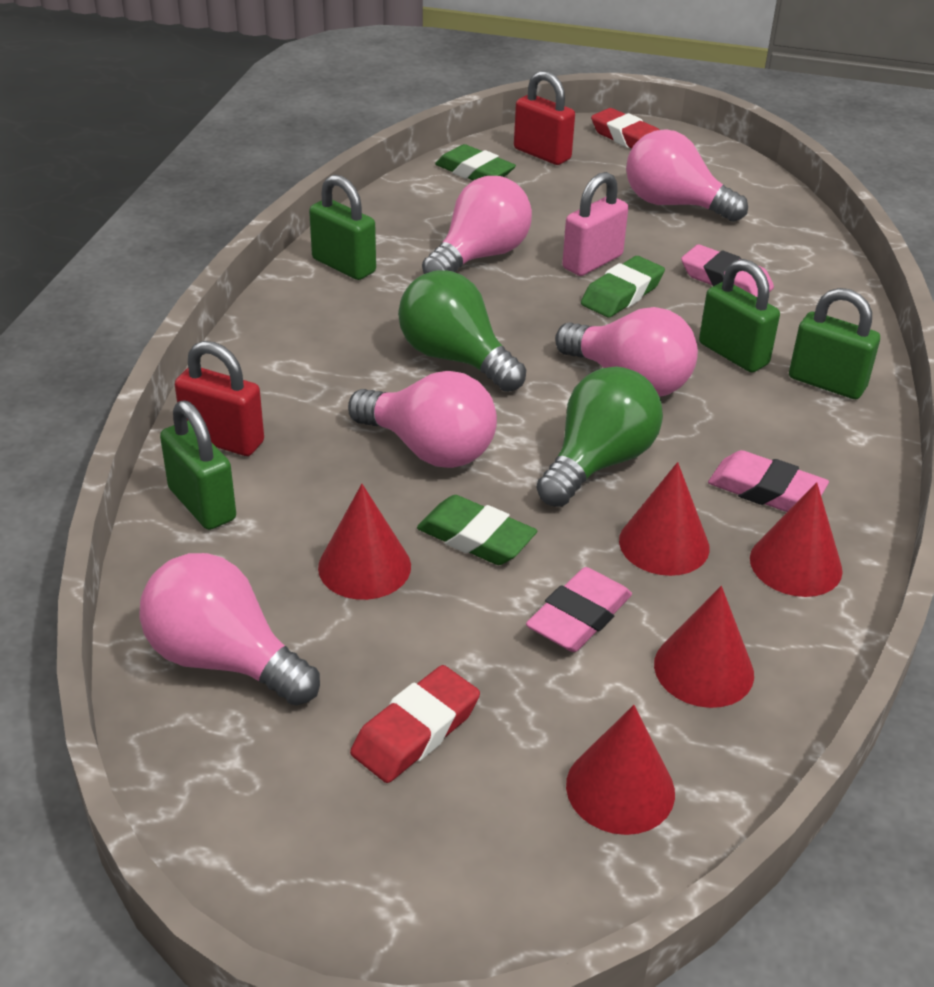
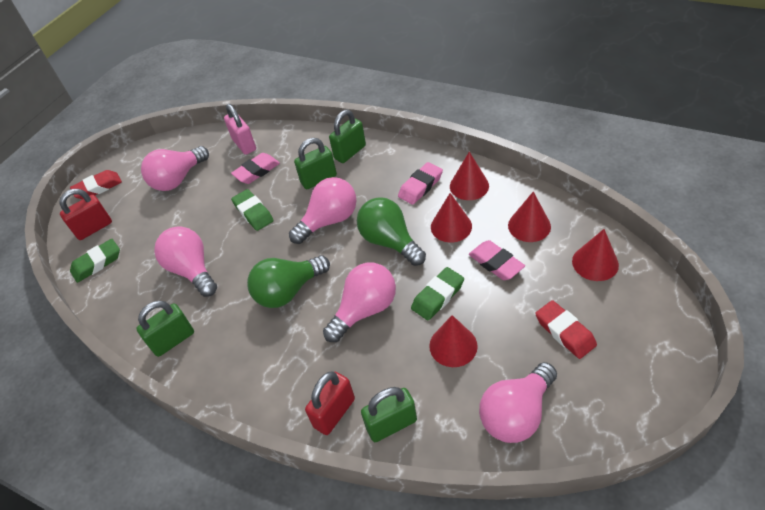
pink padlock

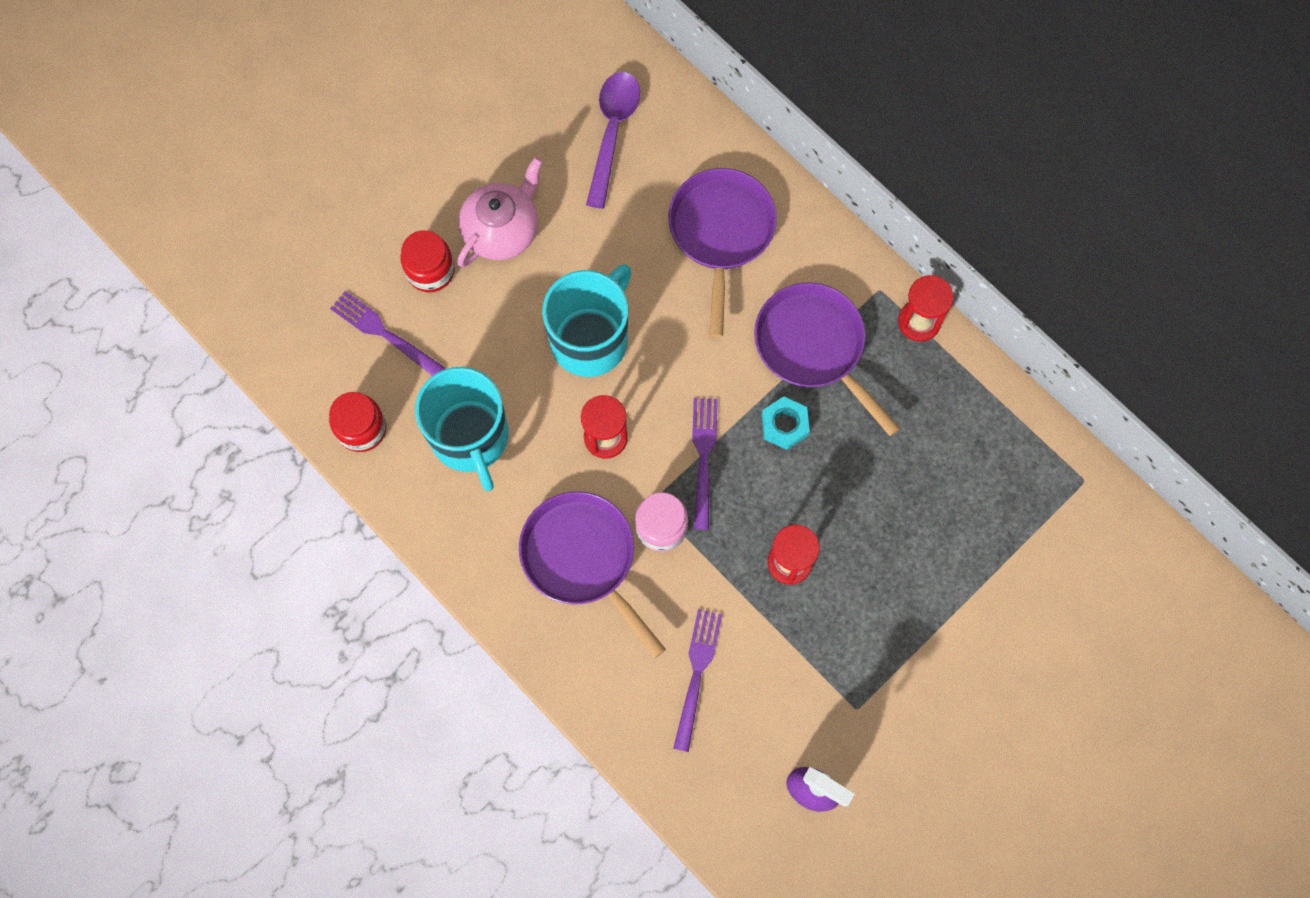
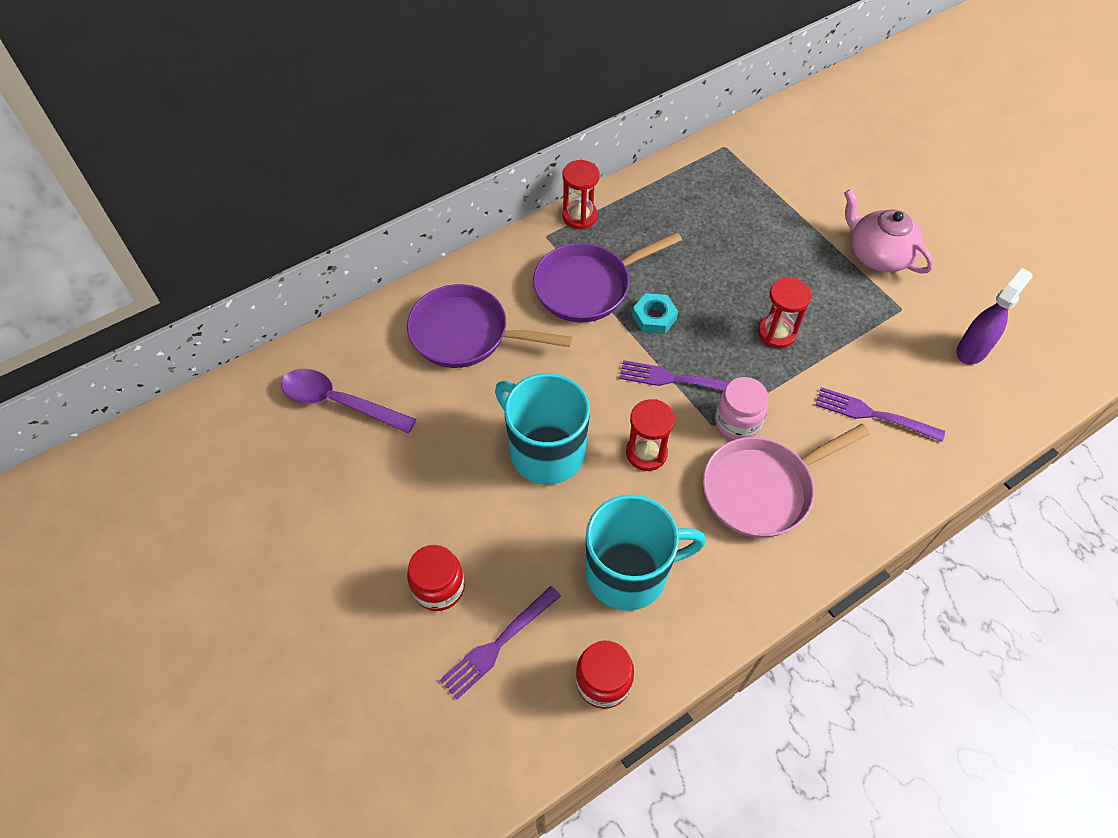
pink teapot
pink pan

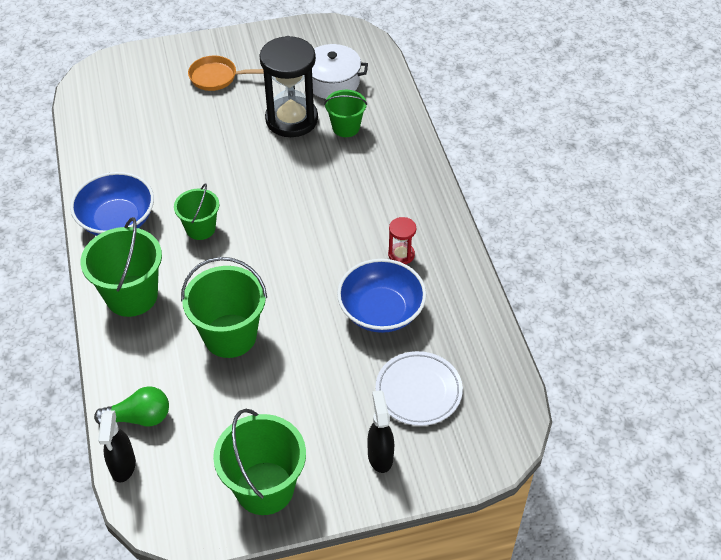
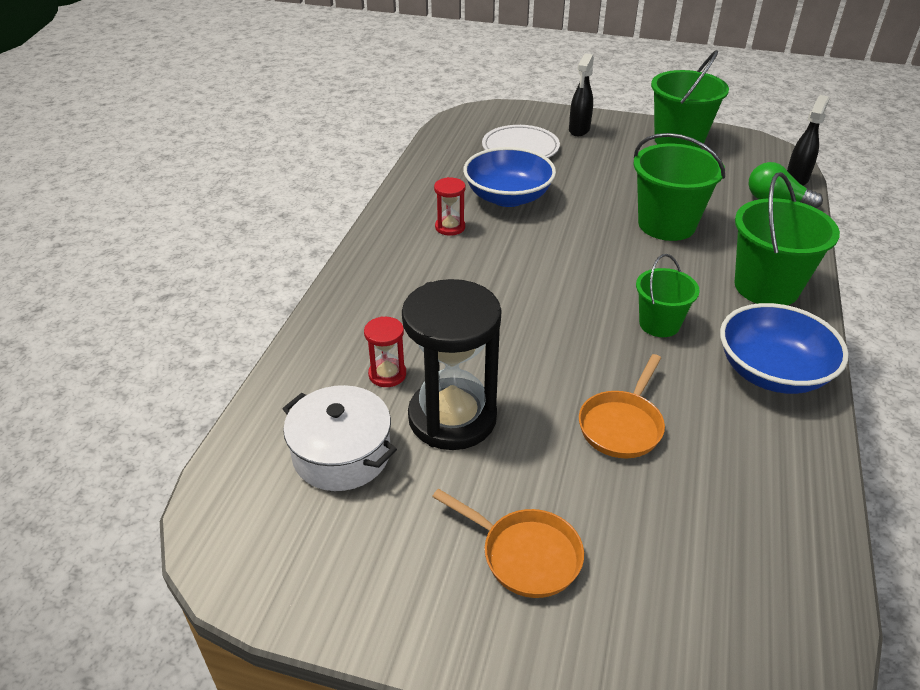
red hourglass (no. 1 from left)
orange pan (no. 2 from left)

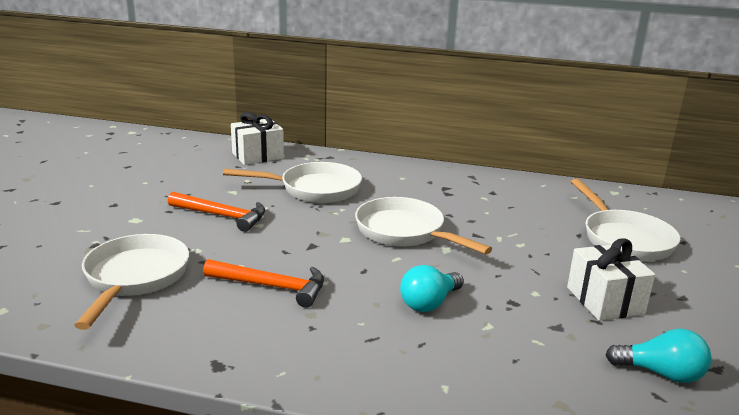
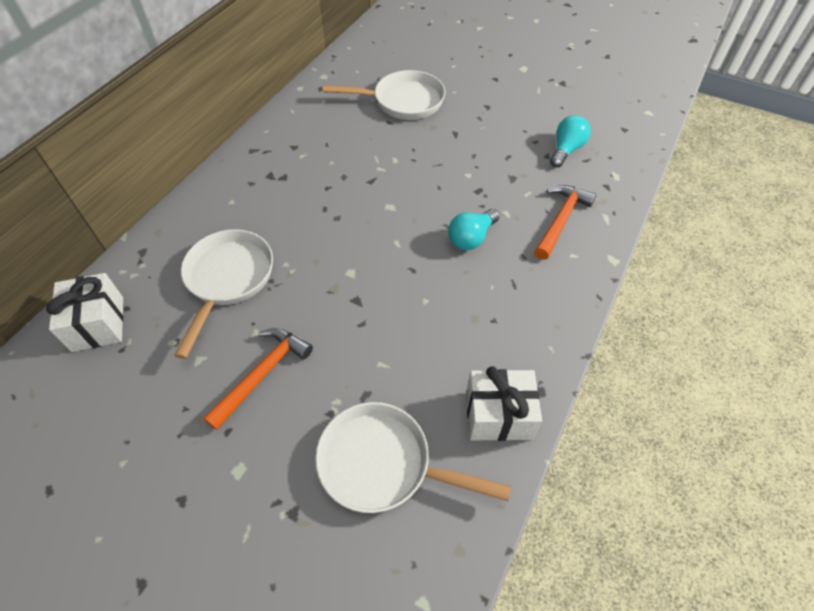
orange hammer (no. 2 from left)
white pan (no. 3 from left in the first image)
turquoise light bulb (no. 1 from left)
white gift (no. 2 from left)

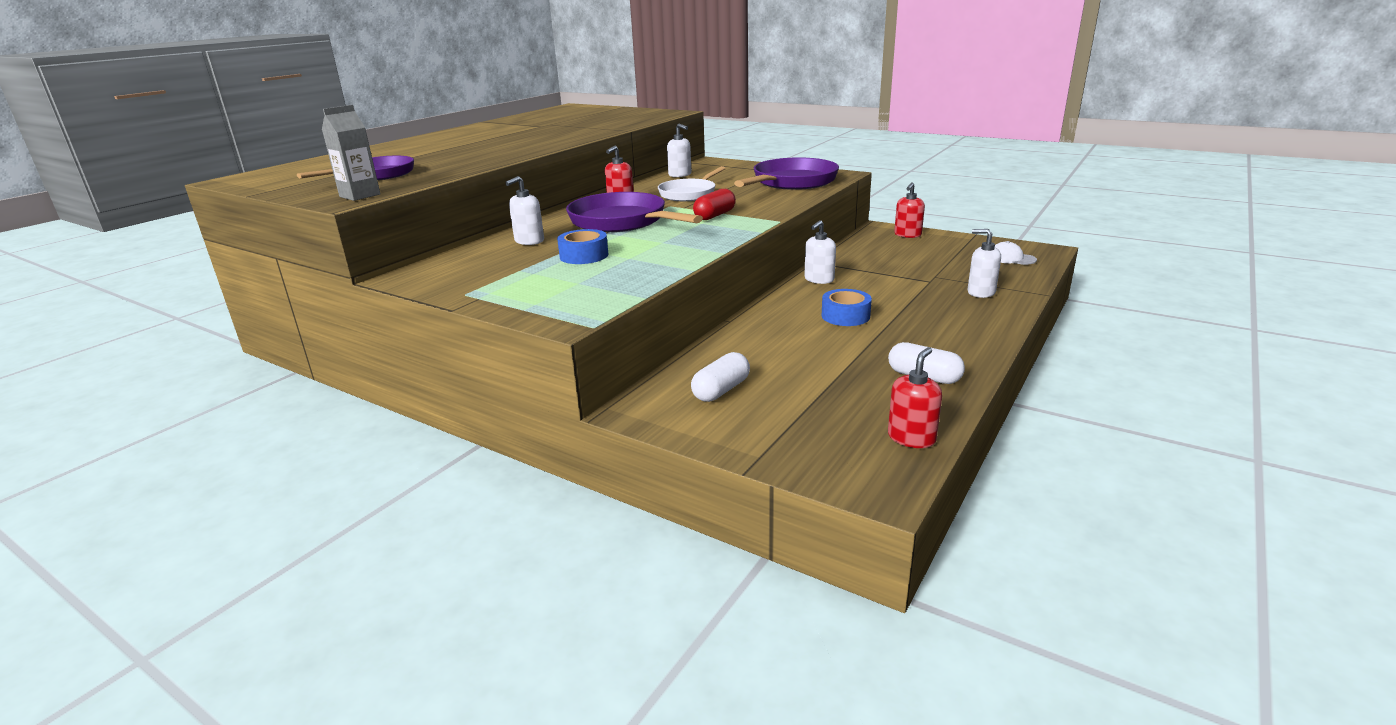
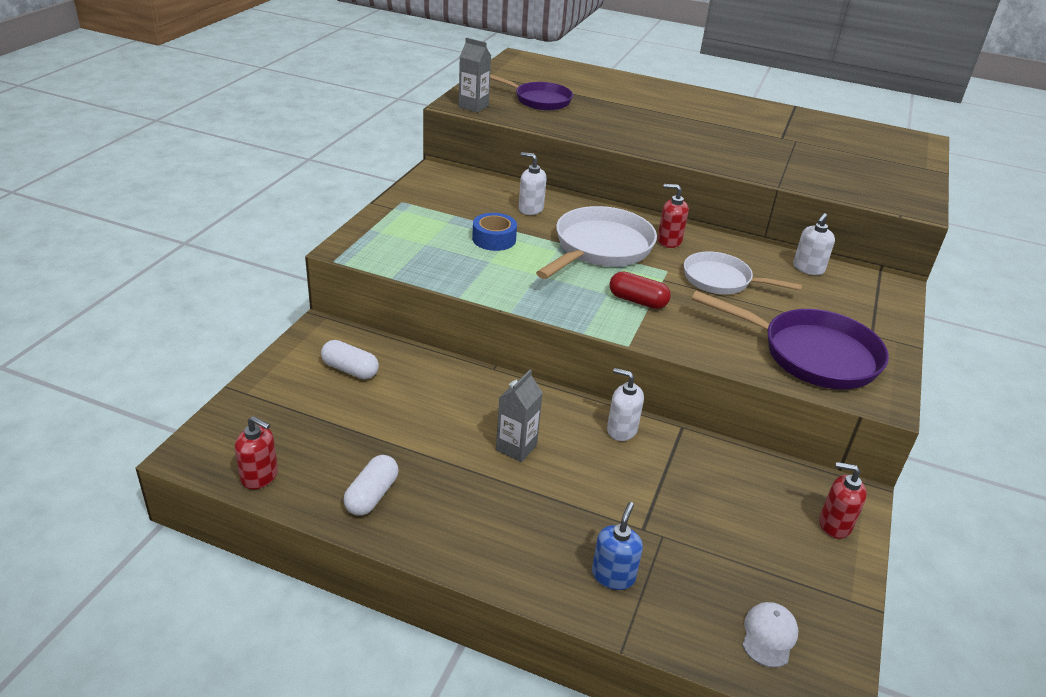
white pan (no. 1 from left)
grey carton (no. 2 from left)
blue soap dispenser

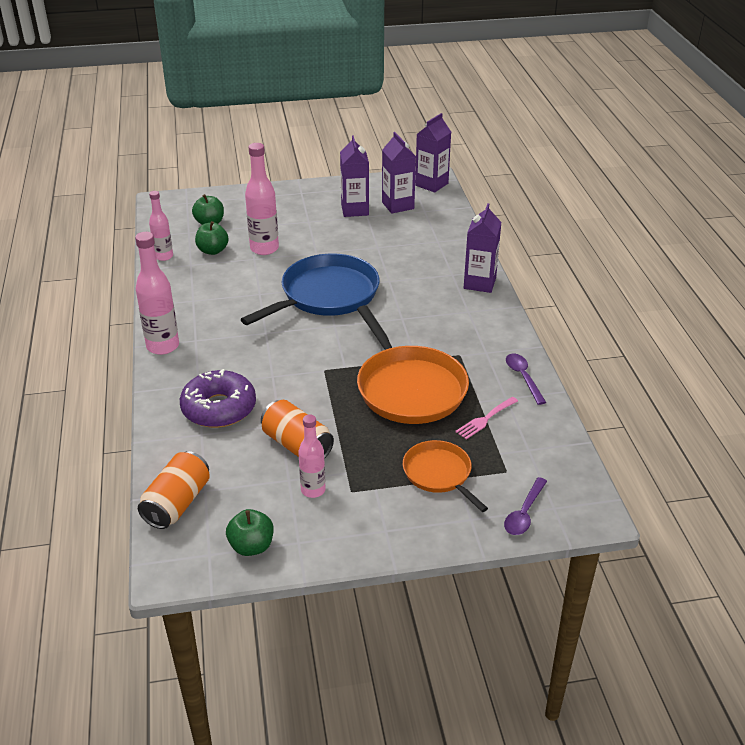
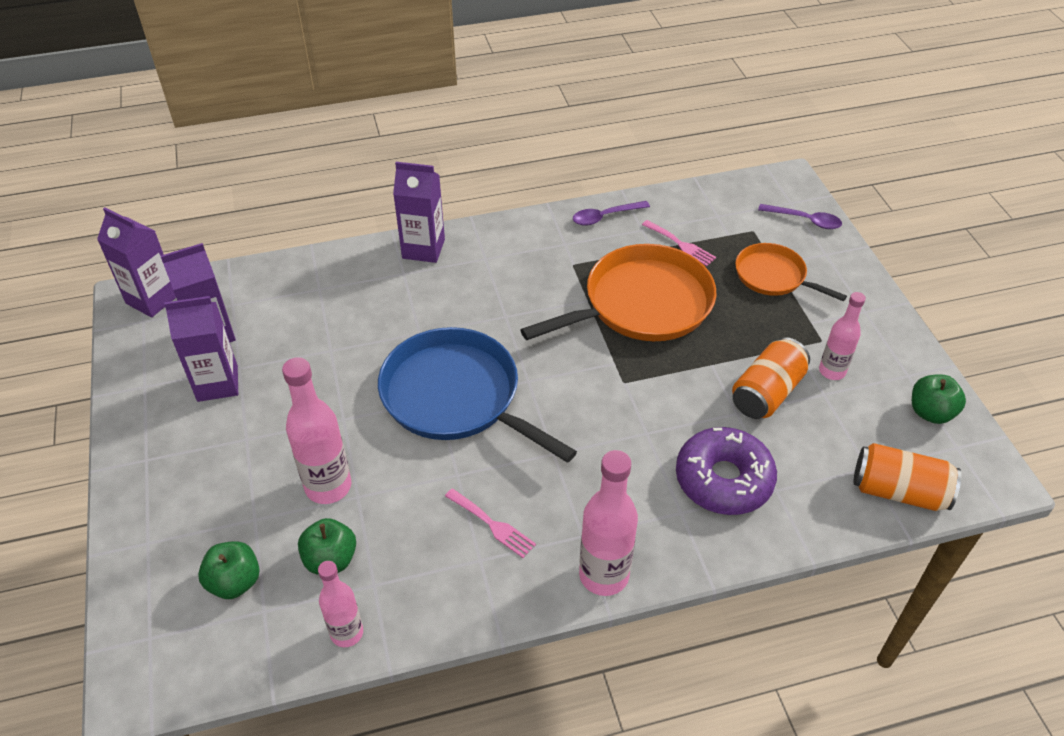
orange pan (no. 2 from left)
pink fork (no. 1 from left)

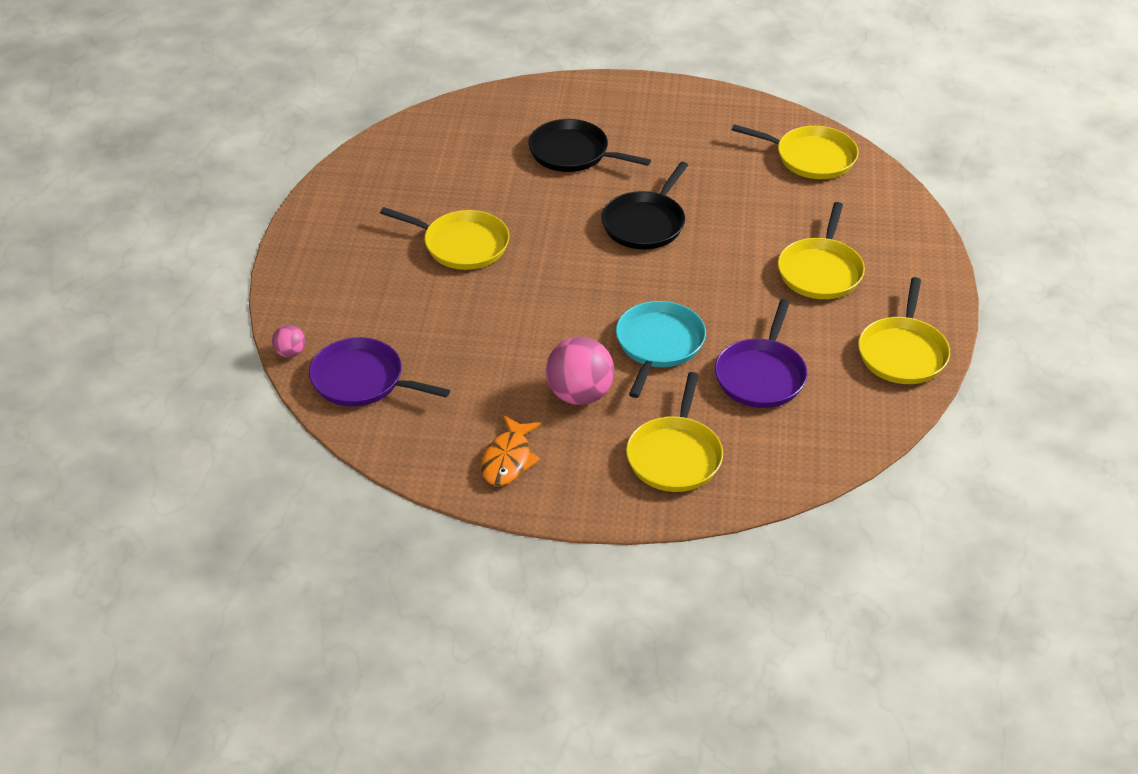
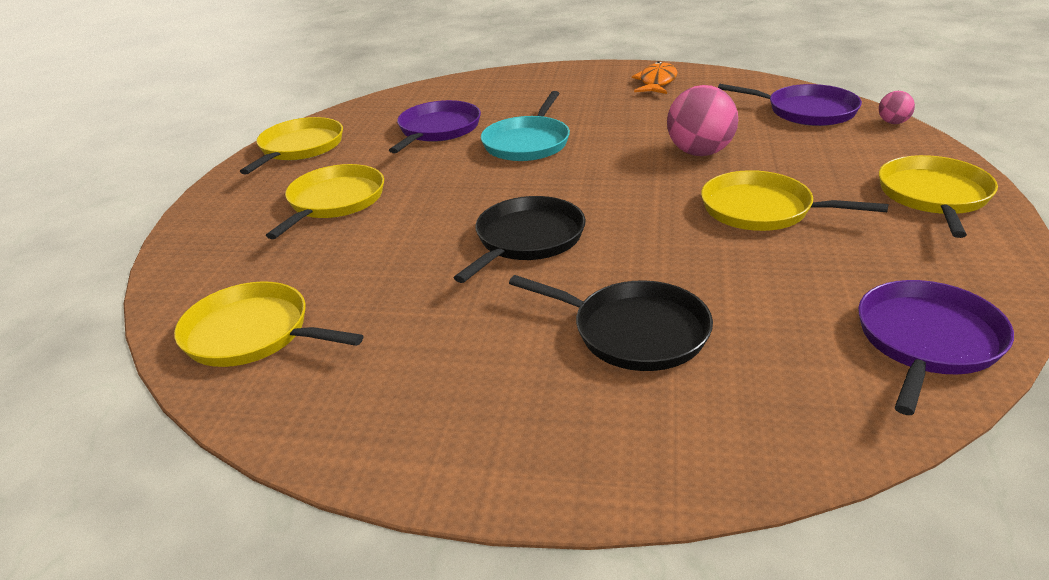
pink ball (no. 1 from left)
yellow pan (no. 5 from left)
purple pan (no. 3 from left)

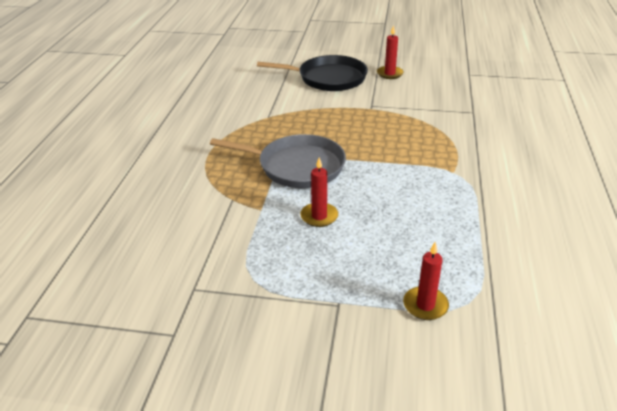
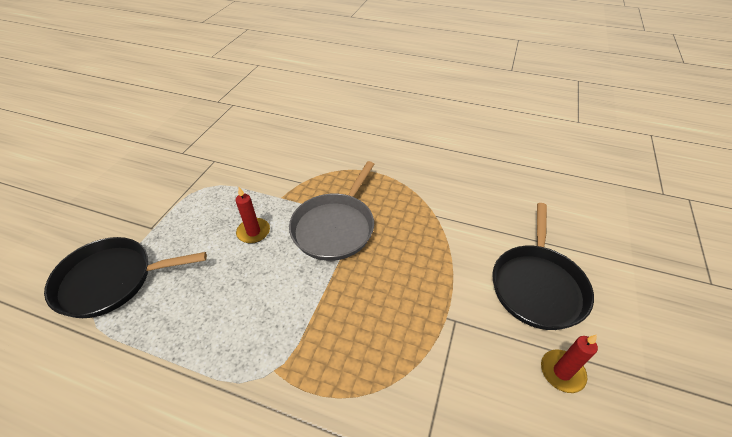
black pan (no. 1 from left)

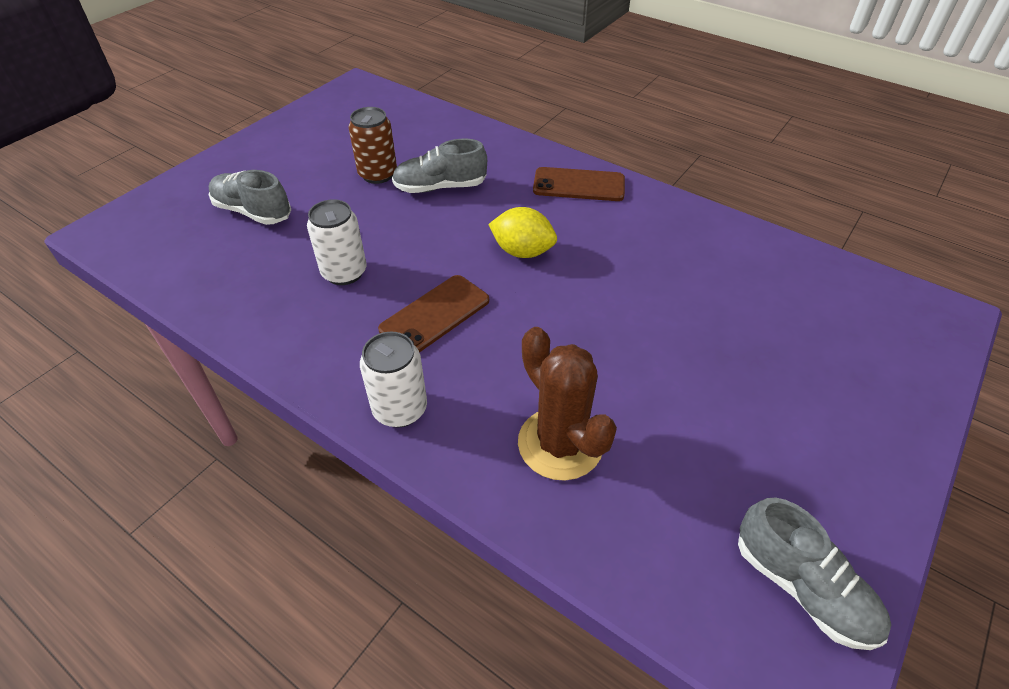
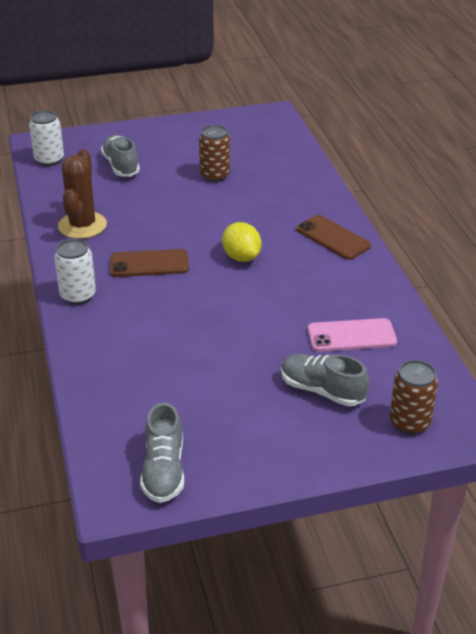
white can (no. 1 from left)
grey shoe (no. 3 from left)
brown cactus
pink phone
brown can (no. 2 from left)

